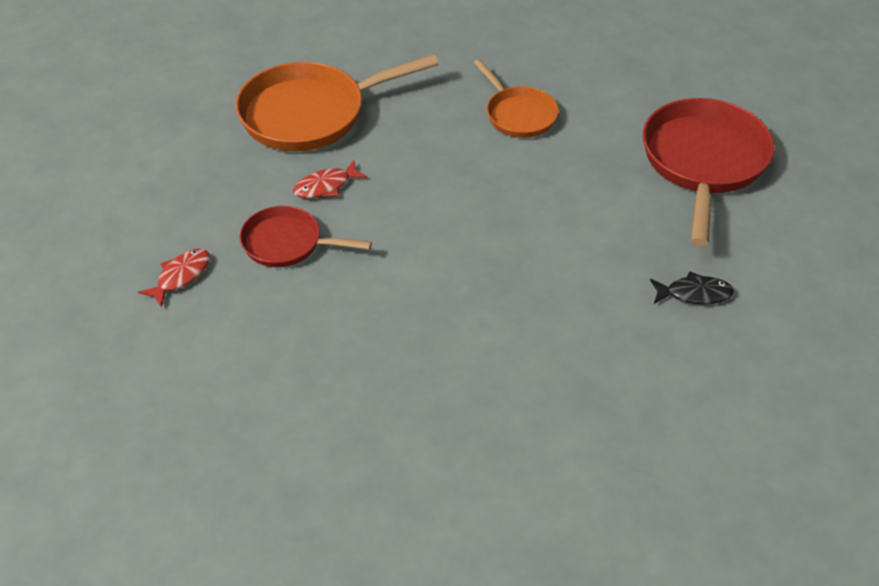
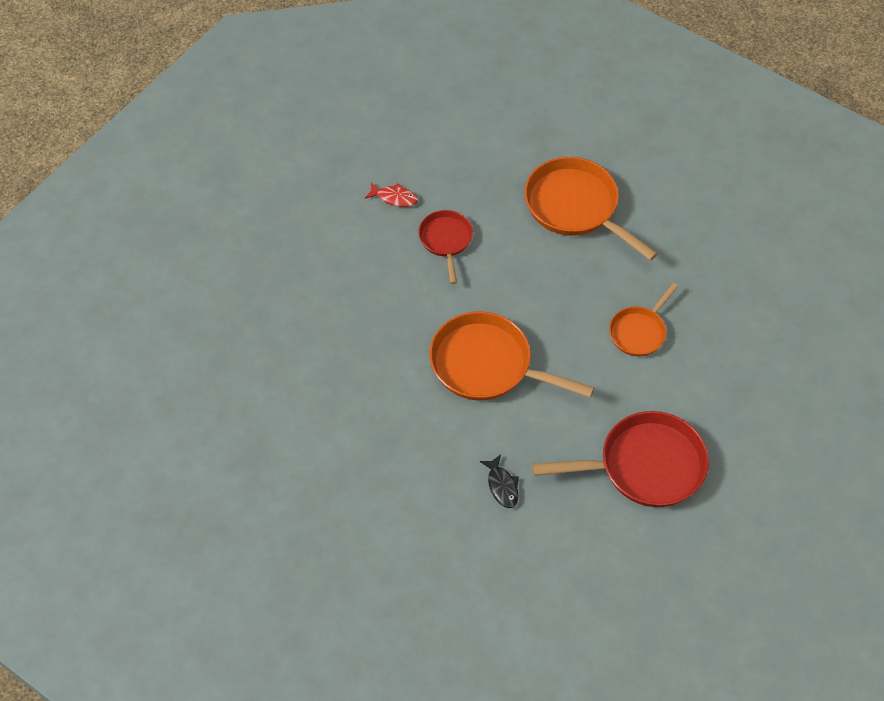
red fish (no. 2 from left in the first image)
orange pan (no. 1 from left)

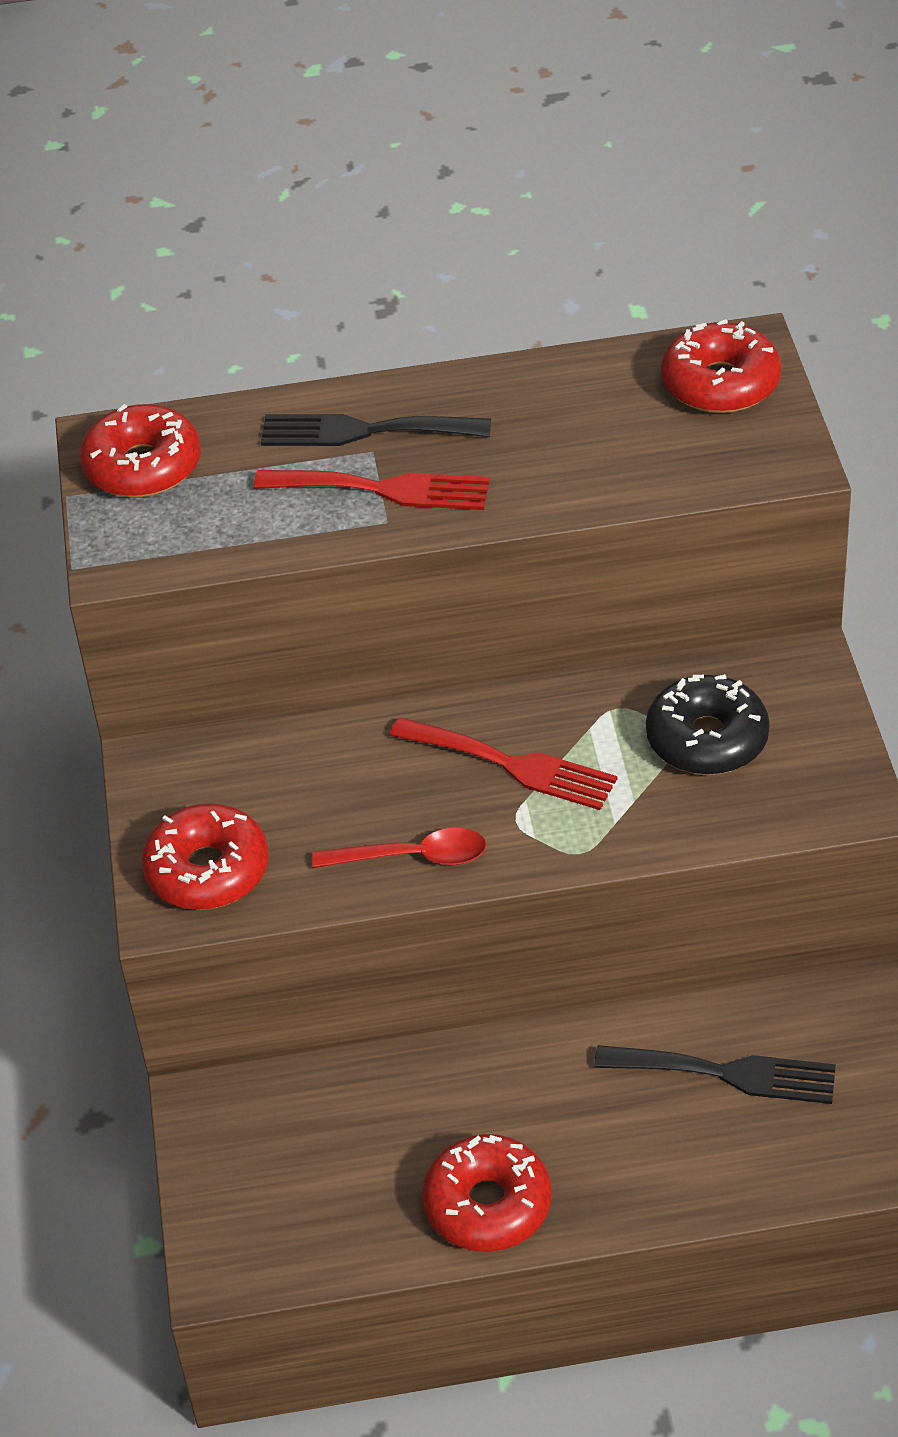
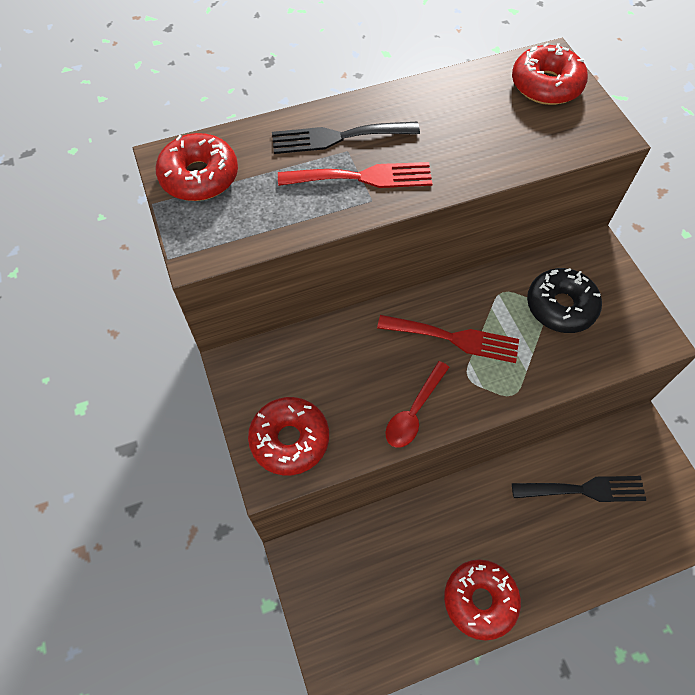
red spoon

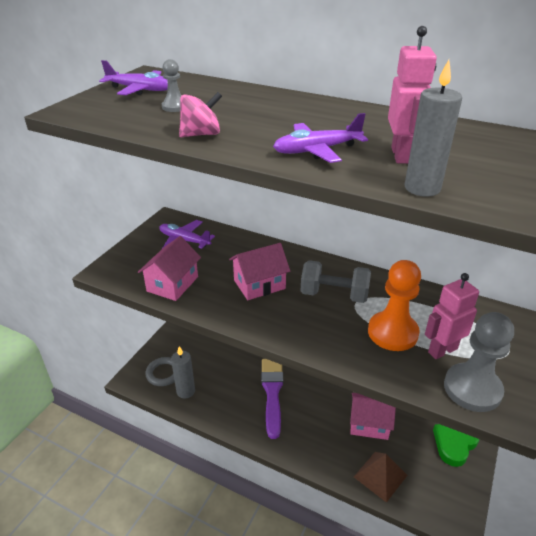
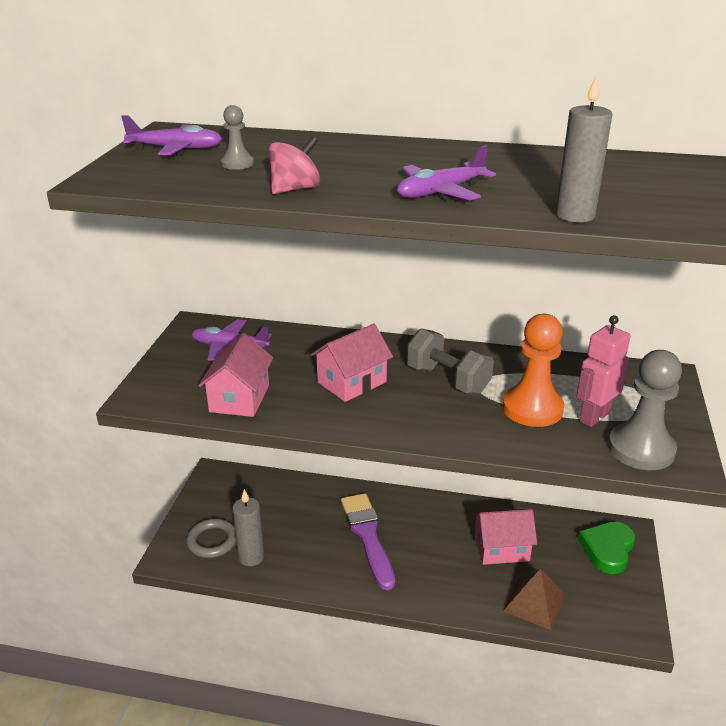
grey dumbbell
pink robot (no. 1 from left in the first image)

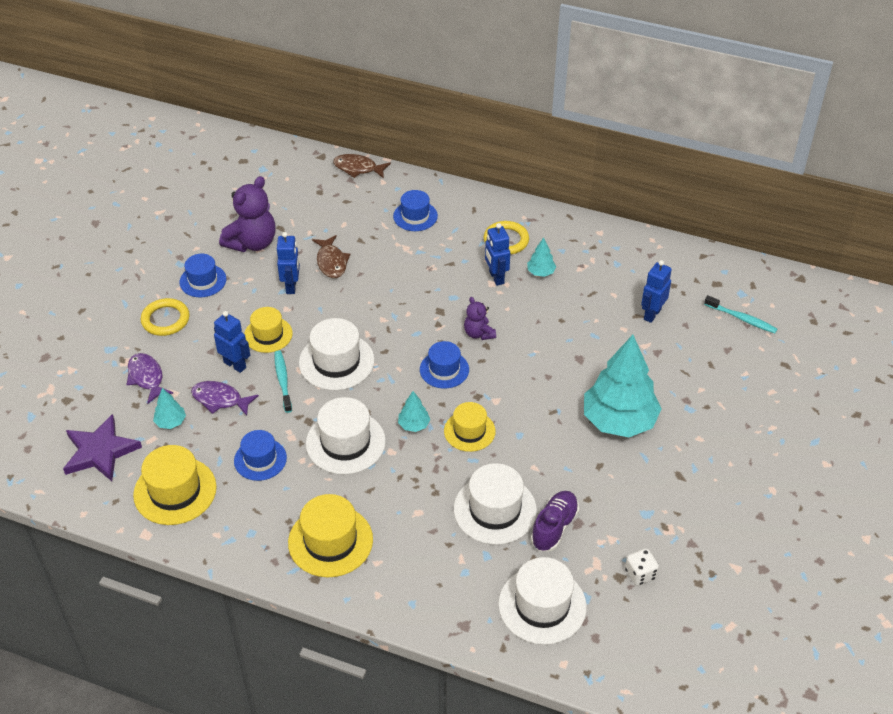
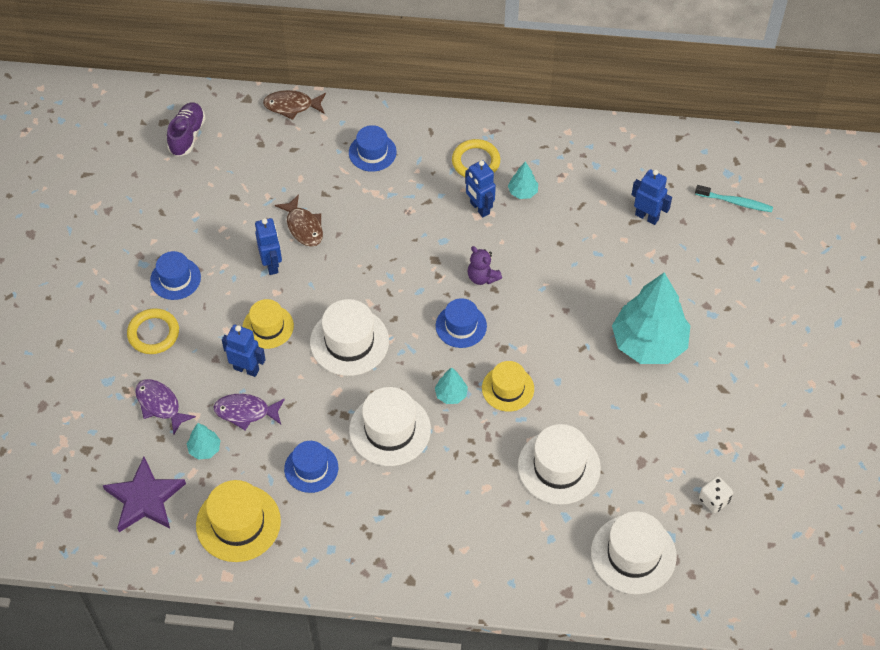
purple teddy bear (no. 1 from left in the first image)
turquoise toothbrush (no. 1 from left in the first image)
yellow hat (no. 3 from left in the first image)
purple shoe
blue robot (no. 4 from left)

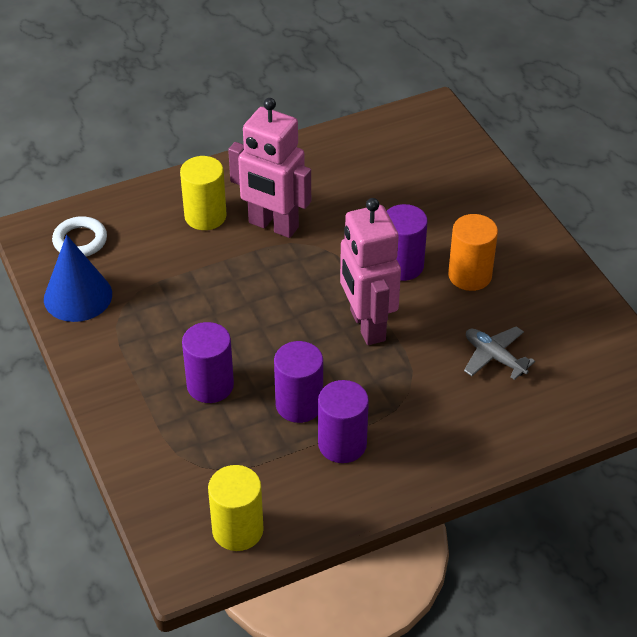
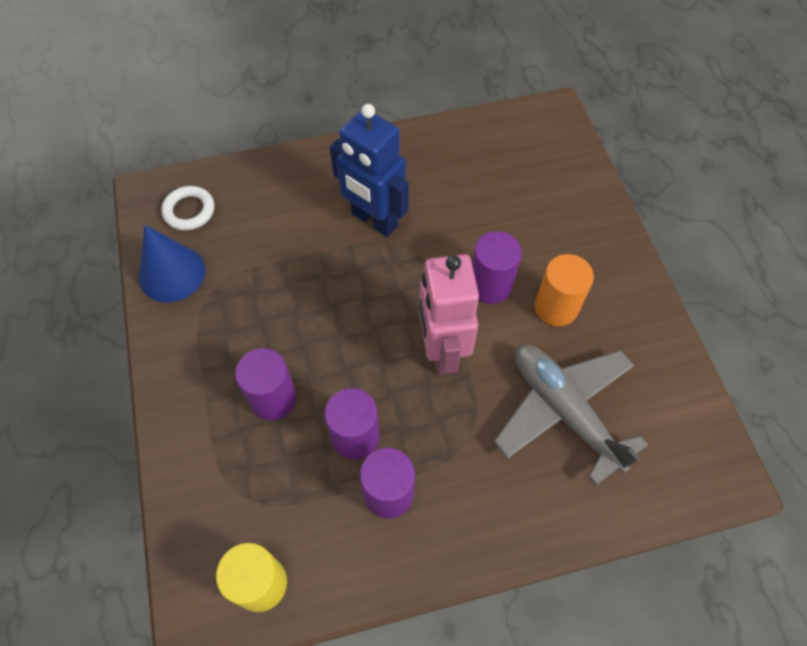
yellow cylinder (no. 1 from left in the first image)
blue robot
grey plane

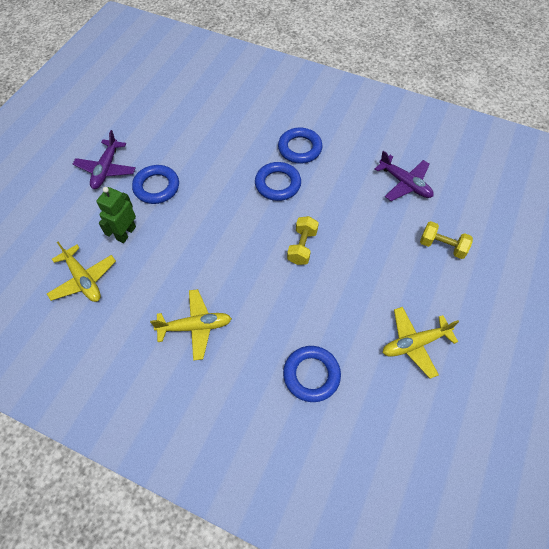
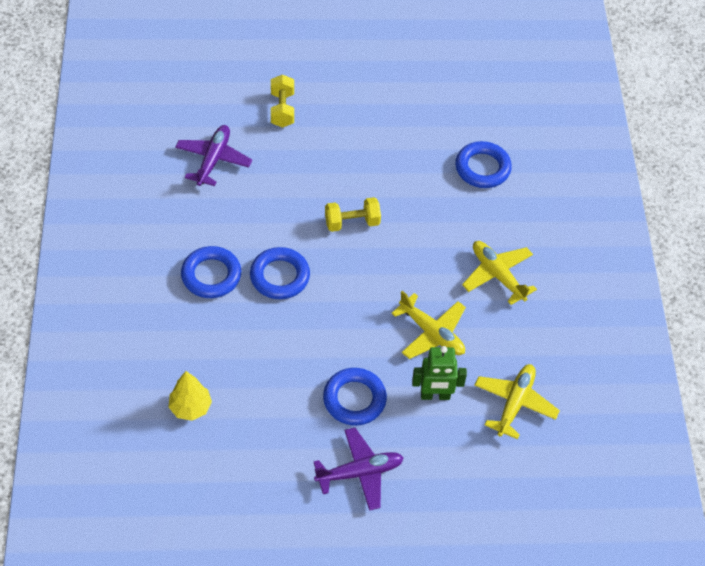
yellow plane (no. 1 from left)
yellow tree

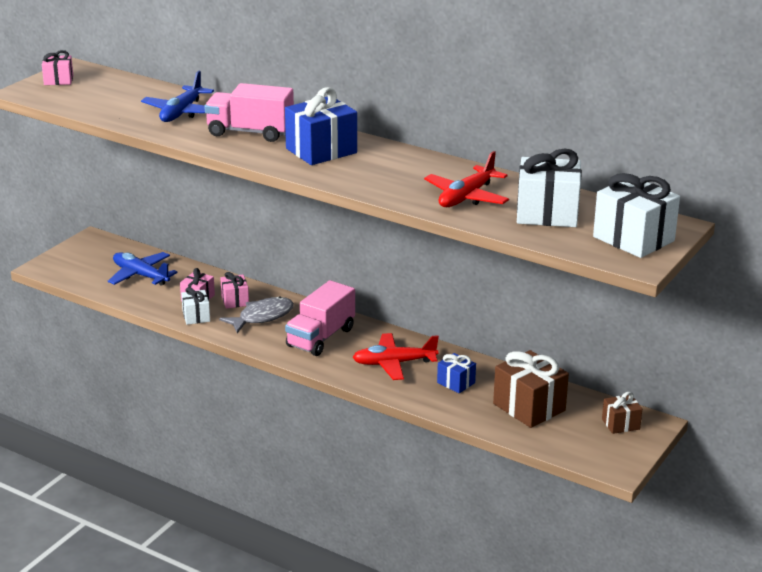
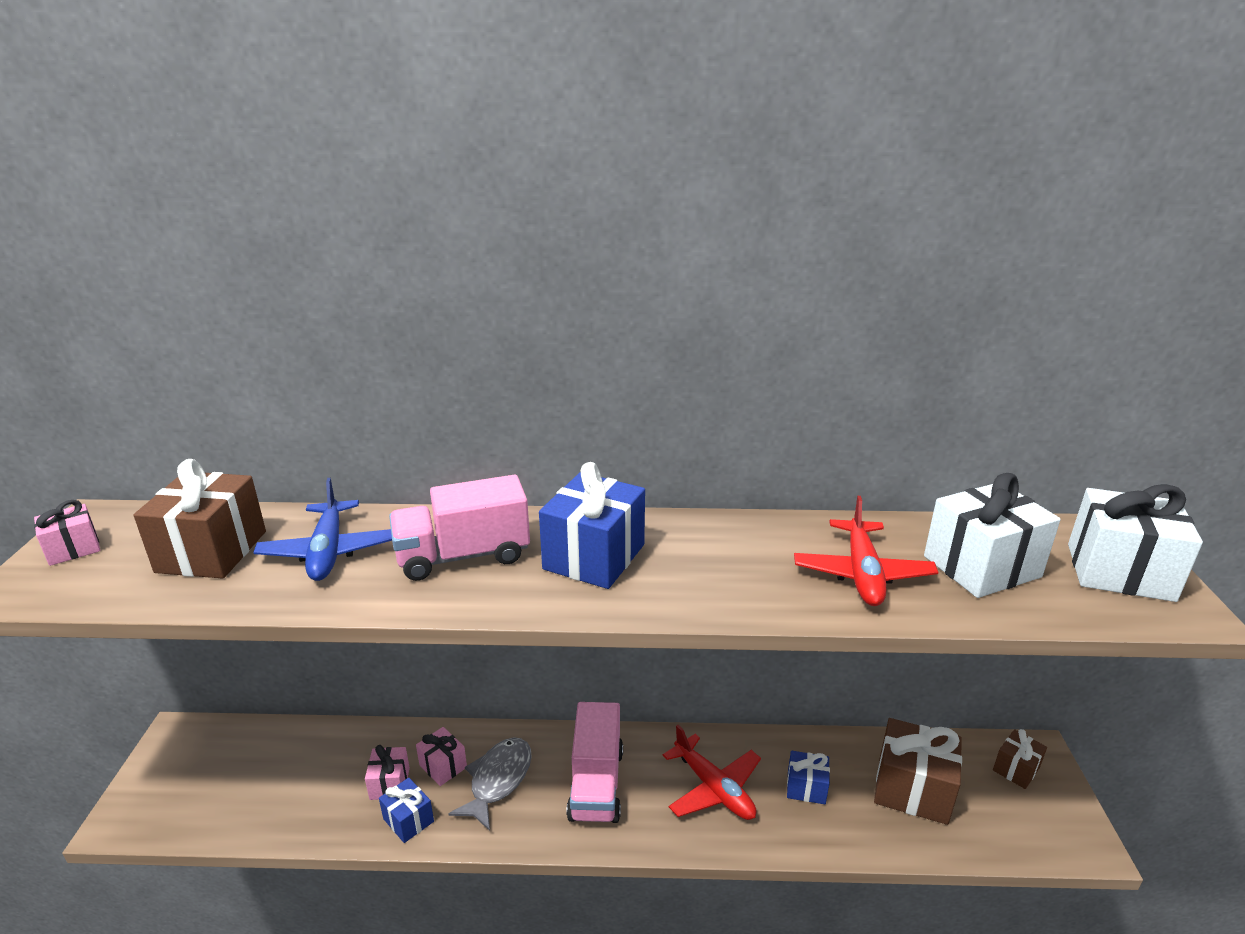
blue plane (no. 1 from left in the first image)
blue gift (no. 1 from left)
red plane (no. 1 from left)
brown gift (no. 1 from left)

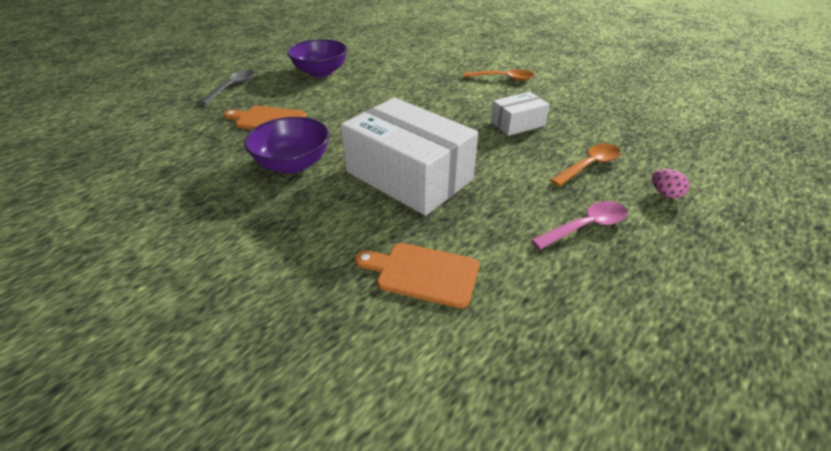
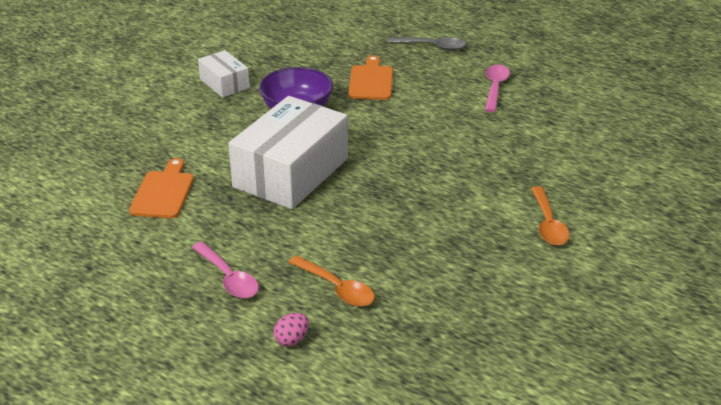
pink spoon (no. 2 from left)
white box (no. 1 from left)

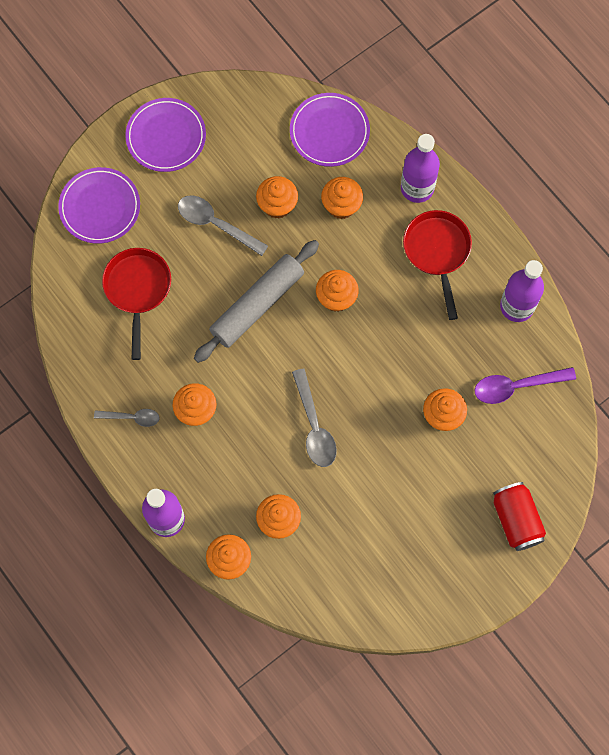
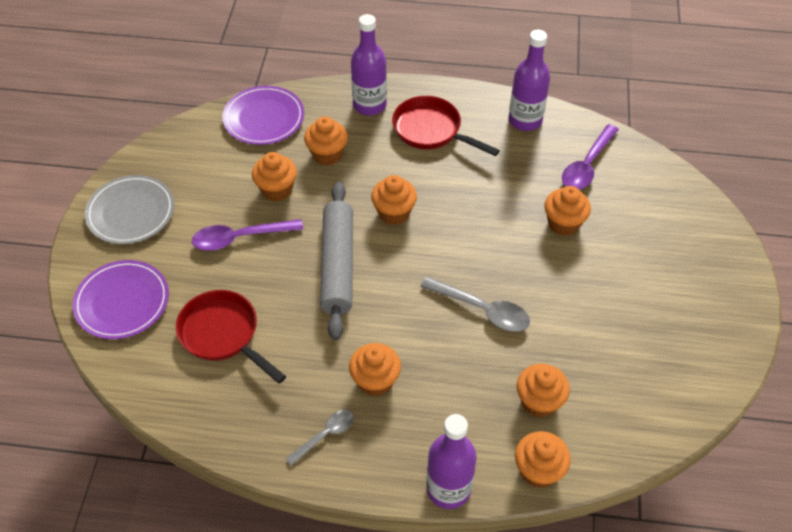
grey plate
purple spoon (no. 1 from left)
red can

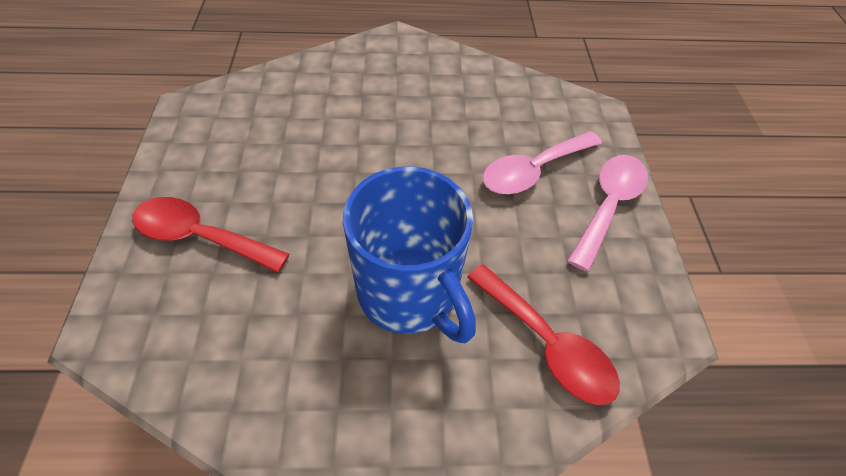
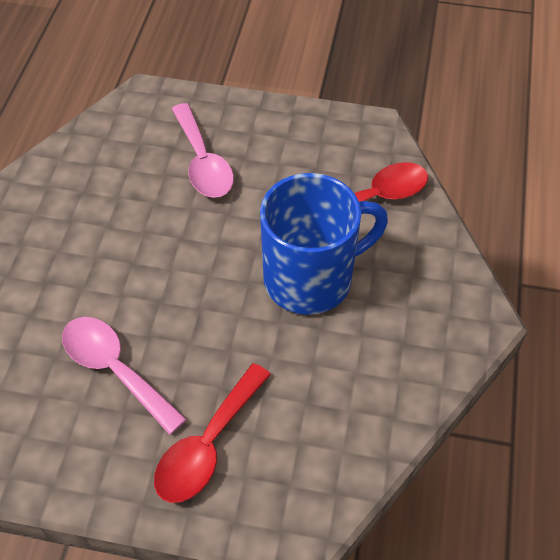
pink spoon (no. 1 from left)

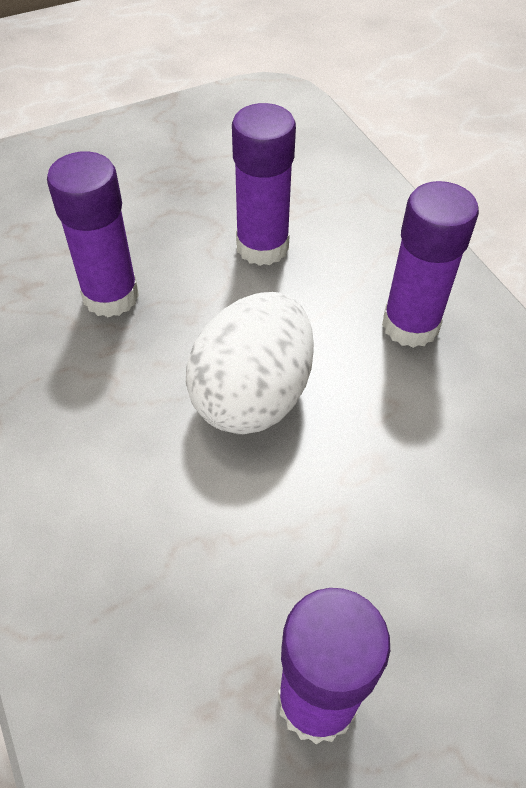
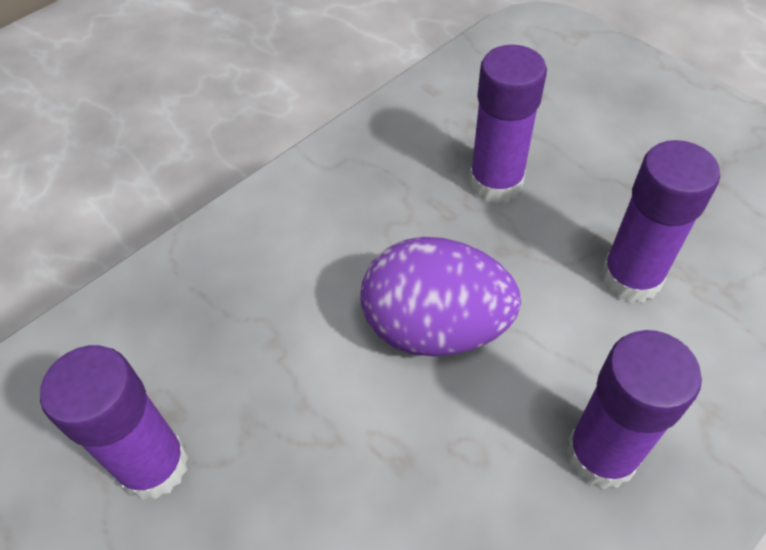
purple egg

